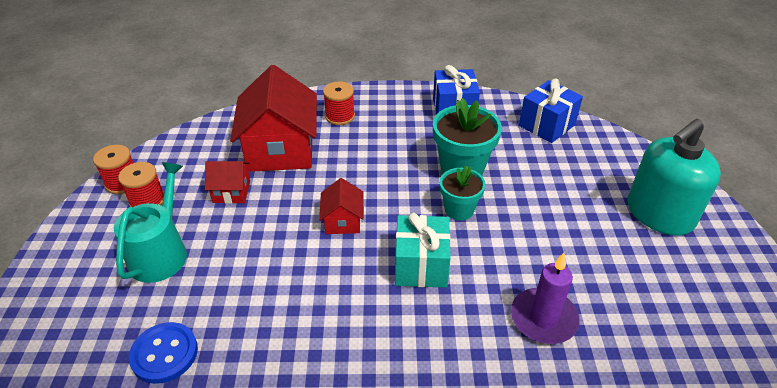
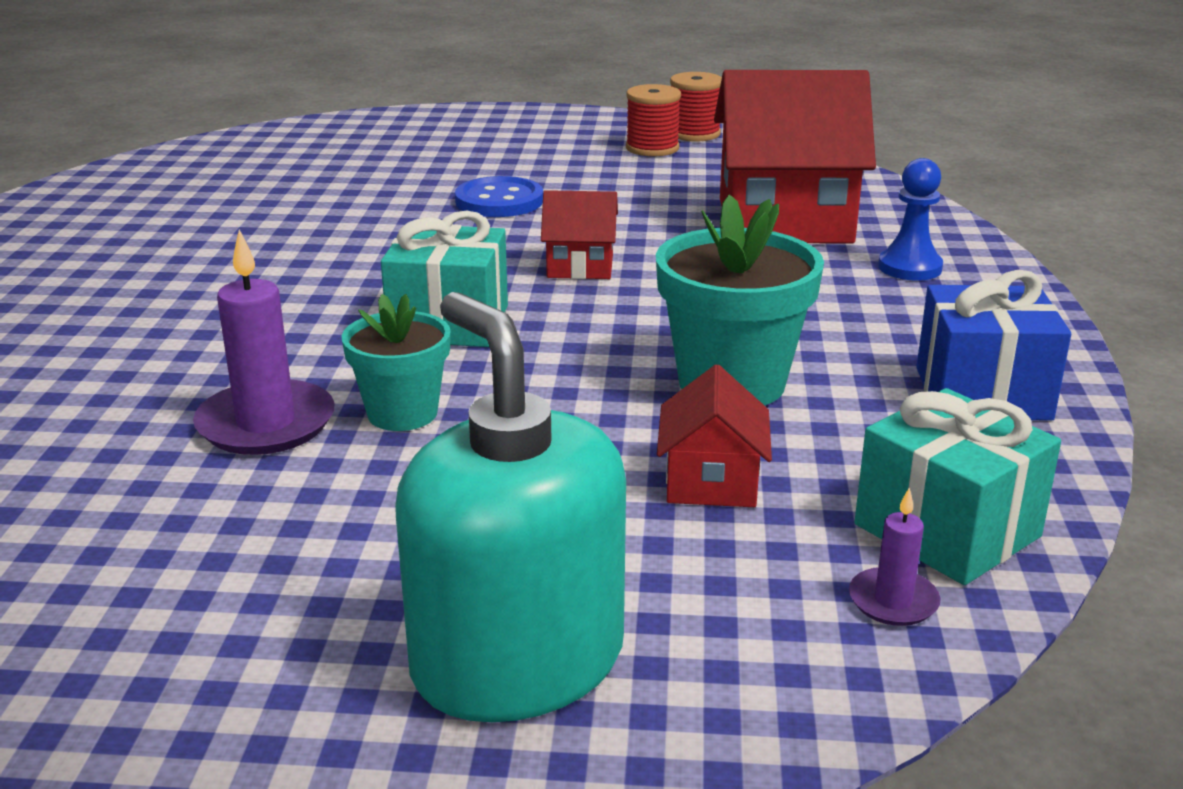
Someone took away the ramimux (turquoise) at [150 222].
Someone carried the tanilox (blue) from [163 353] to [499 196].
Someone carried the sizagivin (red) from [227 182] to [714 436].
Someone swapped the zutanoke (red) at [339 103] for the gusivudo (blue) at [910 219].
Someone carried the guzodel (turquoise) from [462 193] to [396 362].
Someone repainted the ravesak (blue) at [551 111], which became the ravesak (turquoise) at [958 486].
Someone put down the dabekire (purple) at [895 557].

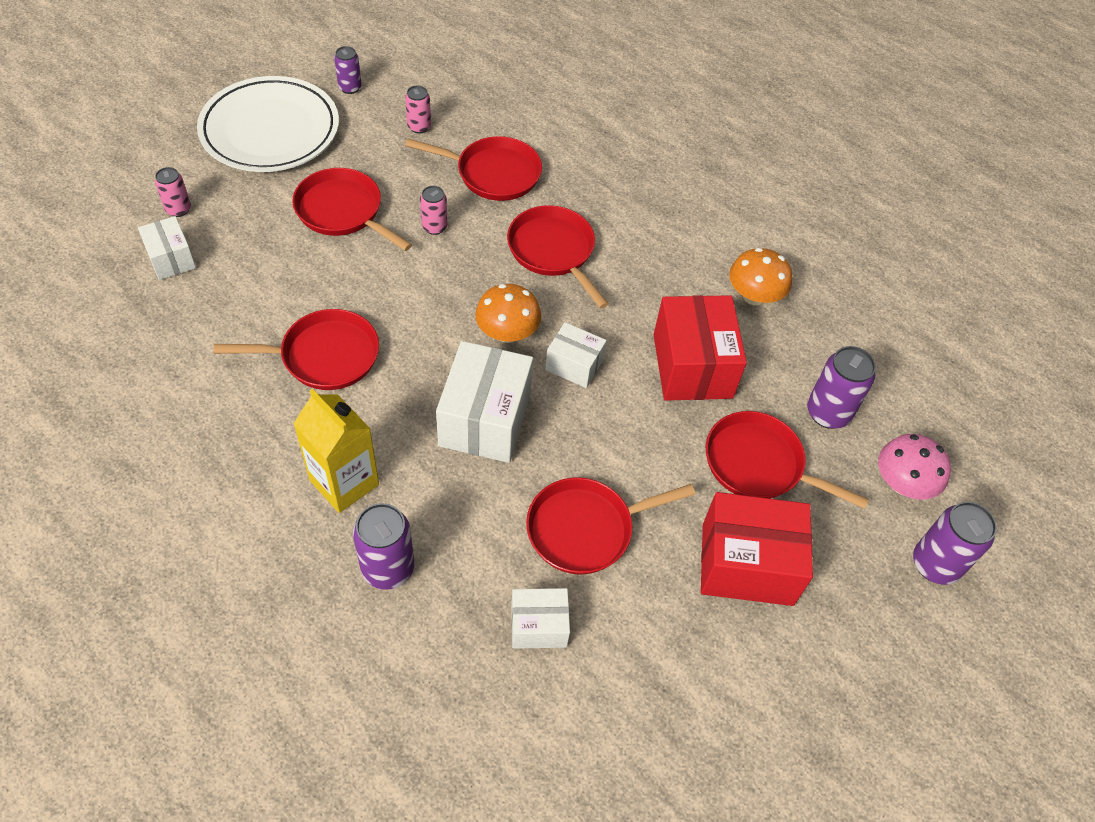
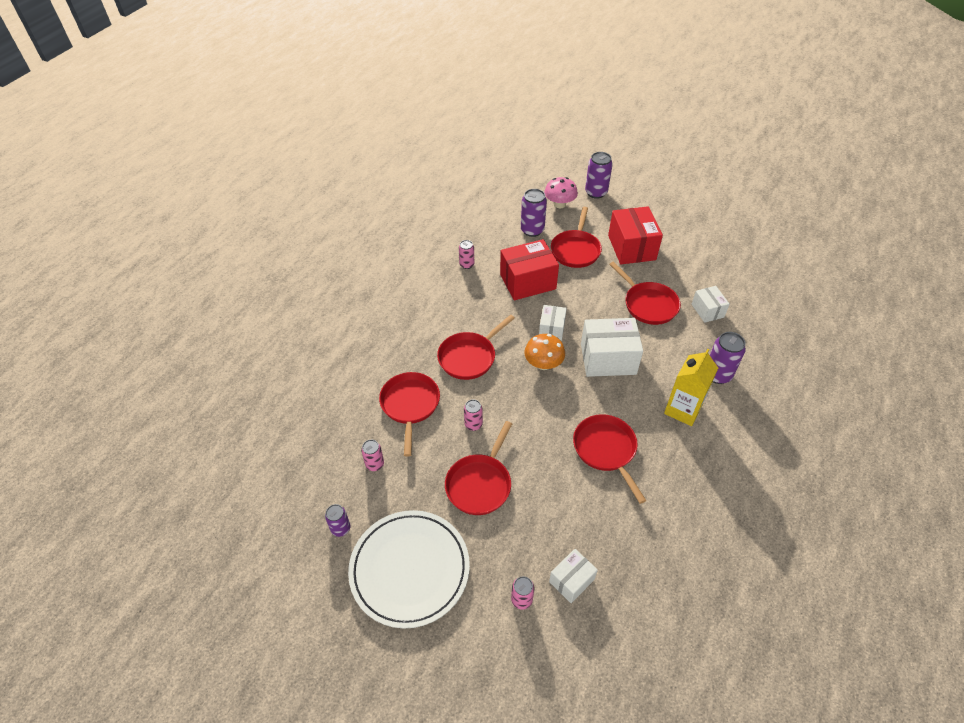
Someone swapped the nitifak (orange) at [760 276] for the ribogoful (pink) at [466 254].

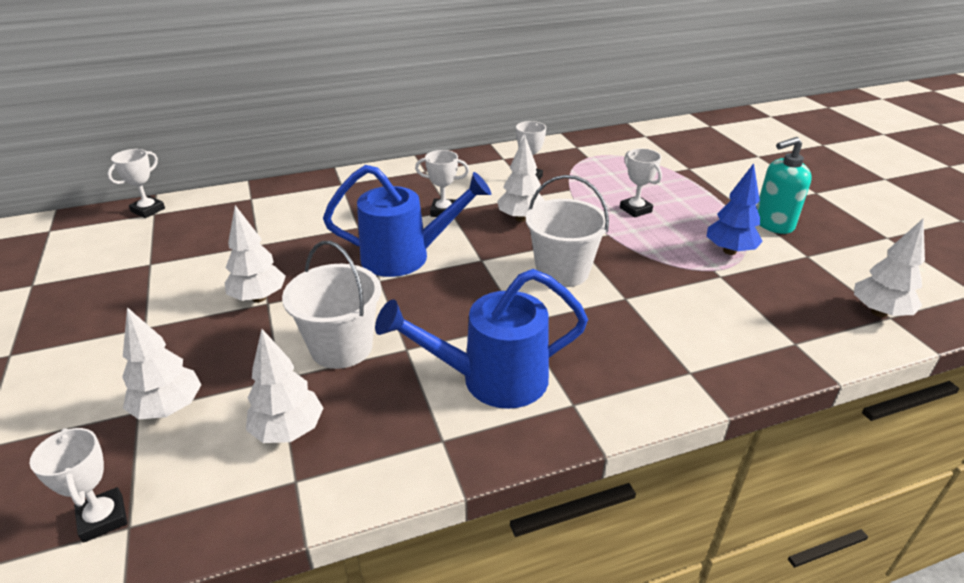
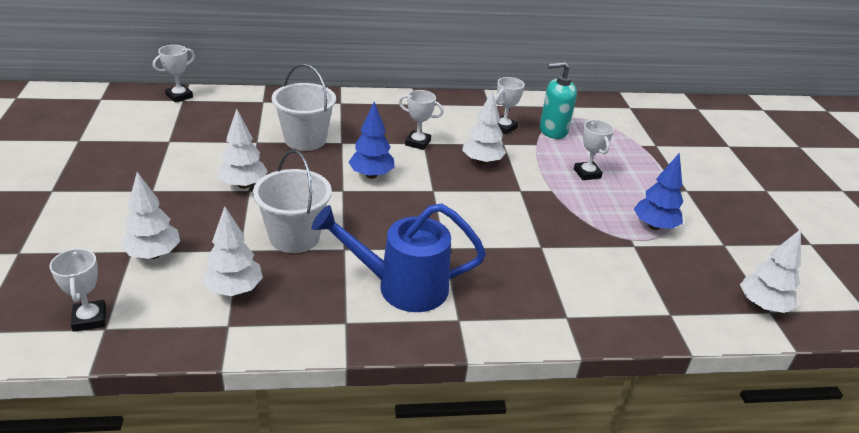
Someone swapped the ramimux (blue) at [407 221] for the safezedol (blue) at [371 140].
Someone carried the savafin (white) from [567 231] to [304 107].
Someone carried the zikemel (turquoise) from [784 185] to [558 100].

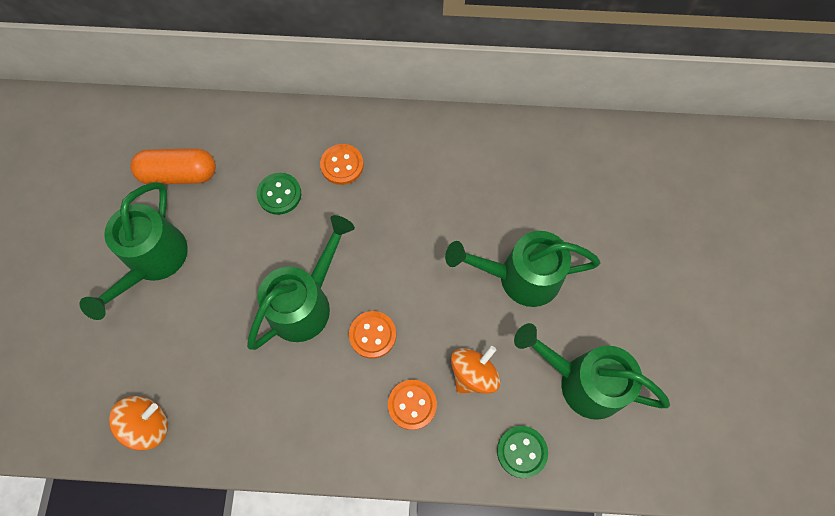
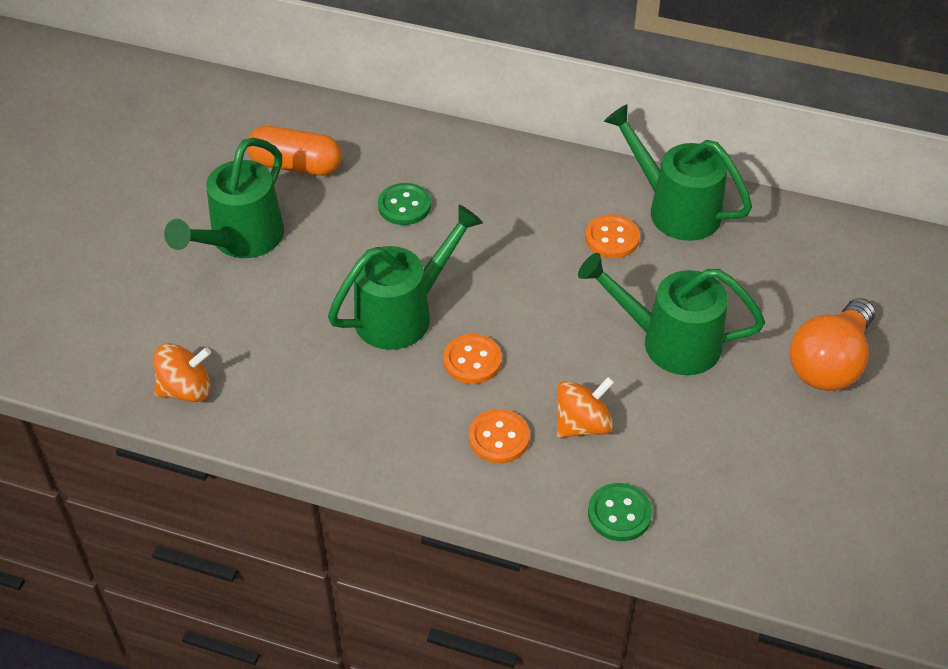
Someone carried the tanilox (orange) from [342 164] to [612 236].
Someone carried the ramimux (green) from [592 371] to [678 172].
Someone put down the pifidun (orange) at [832 344].

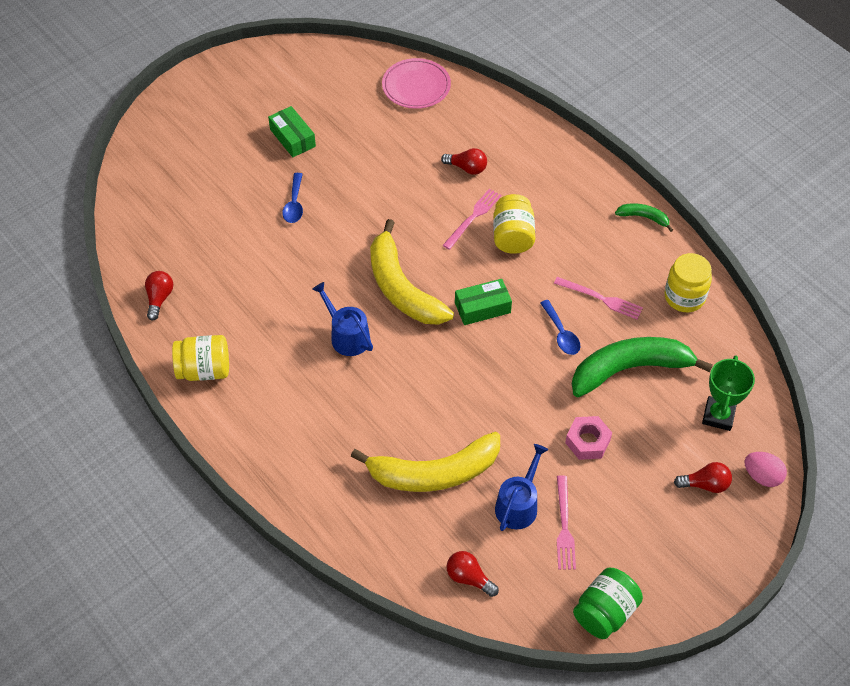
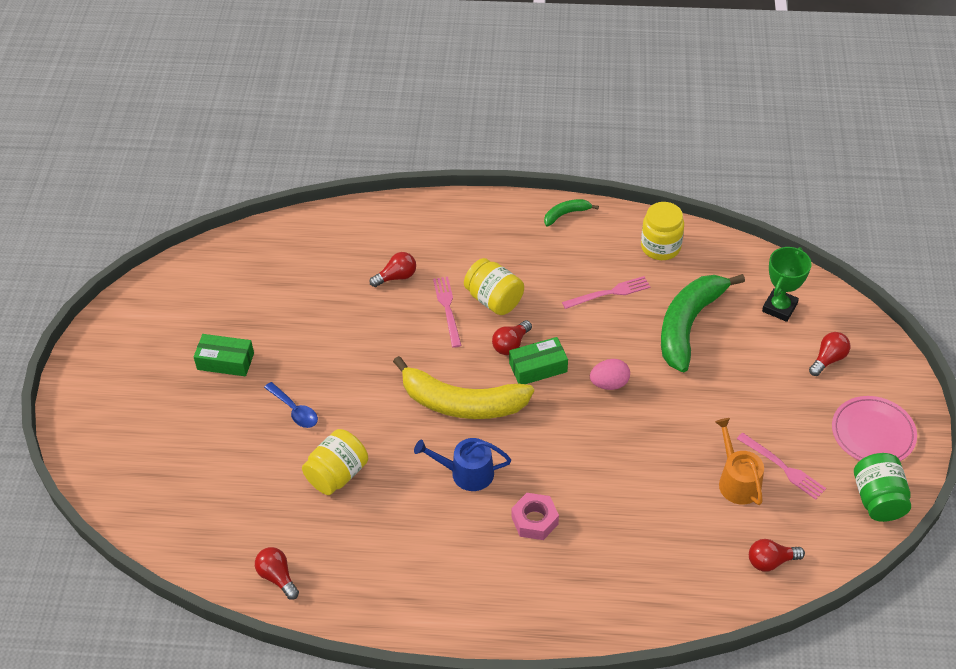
Someone carried the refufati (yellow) from [200 358] to [335 462].
Someone took away the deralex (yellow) at [425 462].
Someone carried the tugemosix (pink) from [416 83] to [874 428].
Someone rotated the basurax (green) at [483 302] by 45 degrees clockwise.
Someone repainted the ramimux (blue) at [521 487], which became the ramimux (orange) at [739 461].
Someone took away the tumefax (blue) at [560 327].
Someone carried the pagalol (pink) from [588 438] to [535 516].
Someone rotated the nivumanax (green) at [728 393] by 60 degrees clockwise.
Someone carried the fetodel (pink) from [766 469] to [610 374].
Someone put down the pifidun (red) at [512 337].

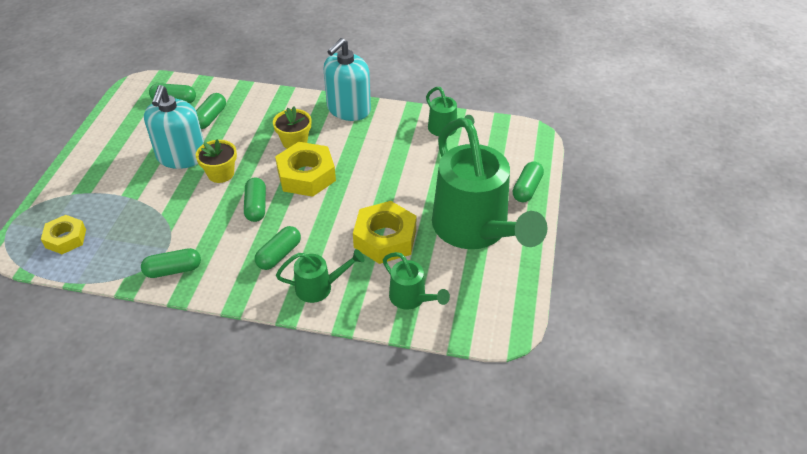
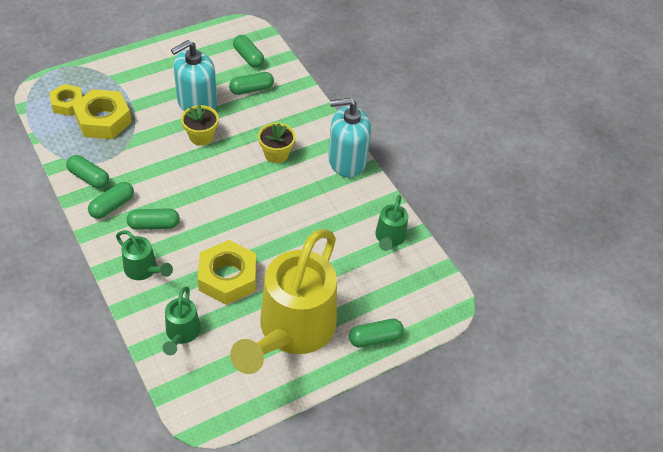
Someone carried the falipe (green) from [255 200] to [111 200].
Someone carried the pagalol (yellow) from [305 169] to [102 114].
Someone repainted the ramimux (green) at [490 183], which became the ramimux (yellow) at [283 301].

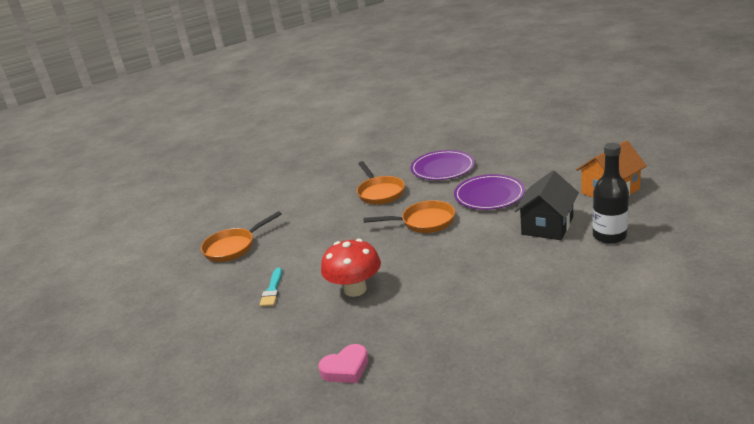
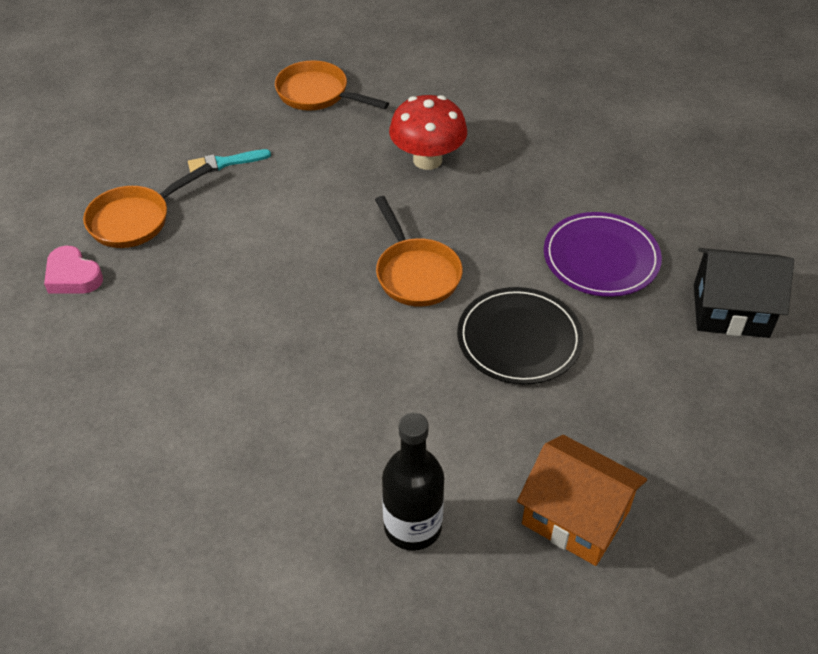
Someone carried the nitifak (red) from [351 268] to [428 132].
Someone carried the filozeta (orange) from [381 183] to [148 205].
Someone repainted the tugemosix (purple) at [489 192], which became the tugemosix (black) at [520 335].
Someone carried the sizagivin (black) from [547 205] to [744 293].

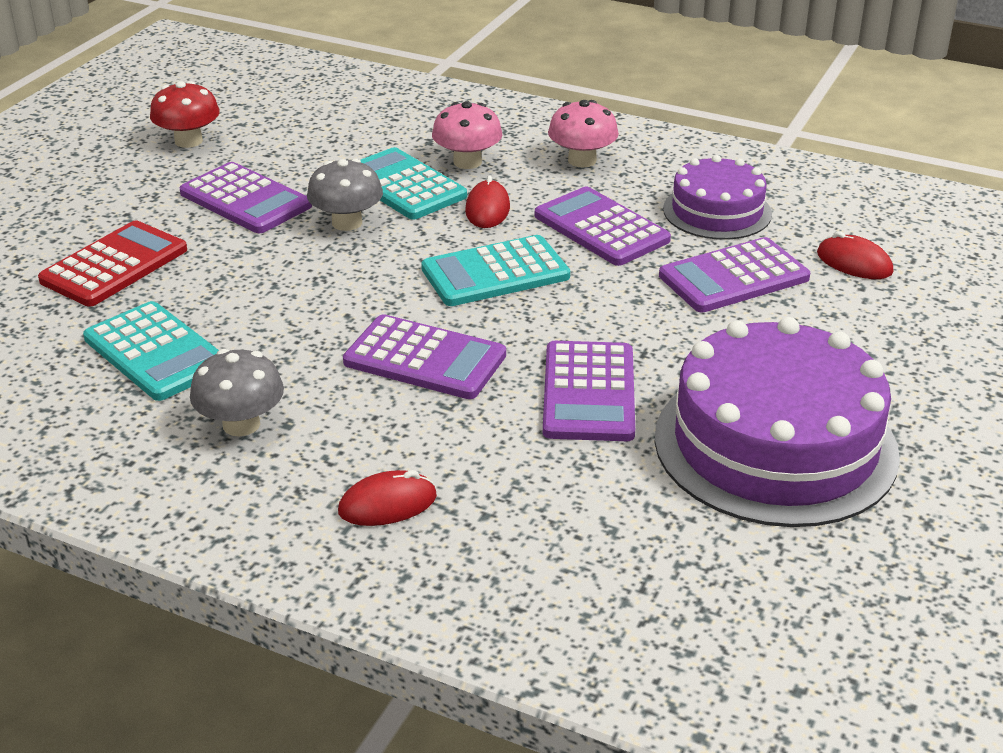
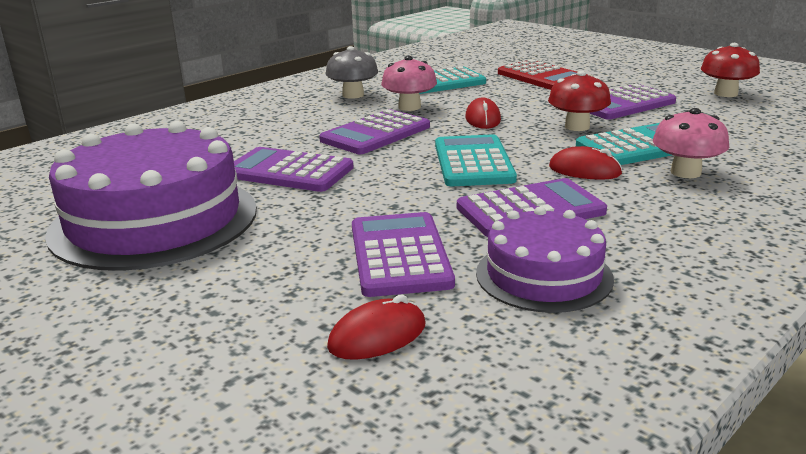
Someone repainted the nitifak (grey) at [345 194], which became the nitifak (red) at [579 101].
Someone carried the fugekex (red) from [387 498] to [483 113].
Someone carried the nitifak (pink) from [583 133] to [409 83].

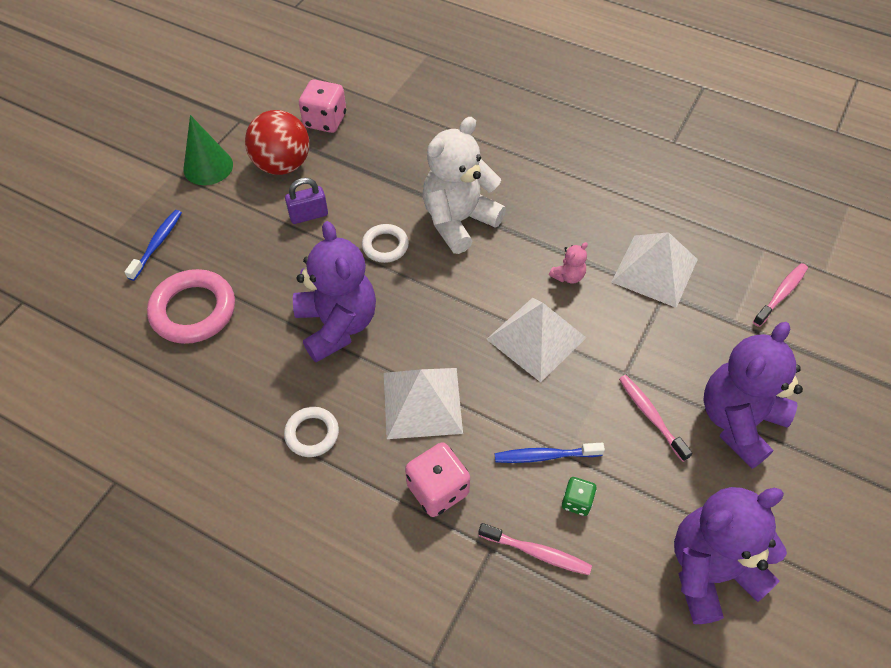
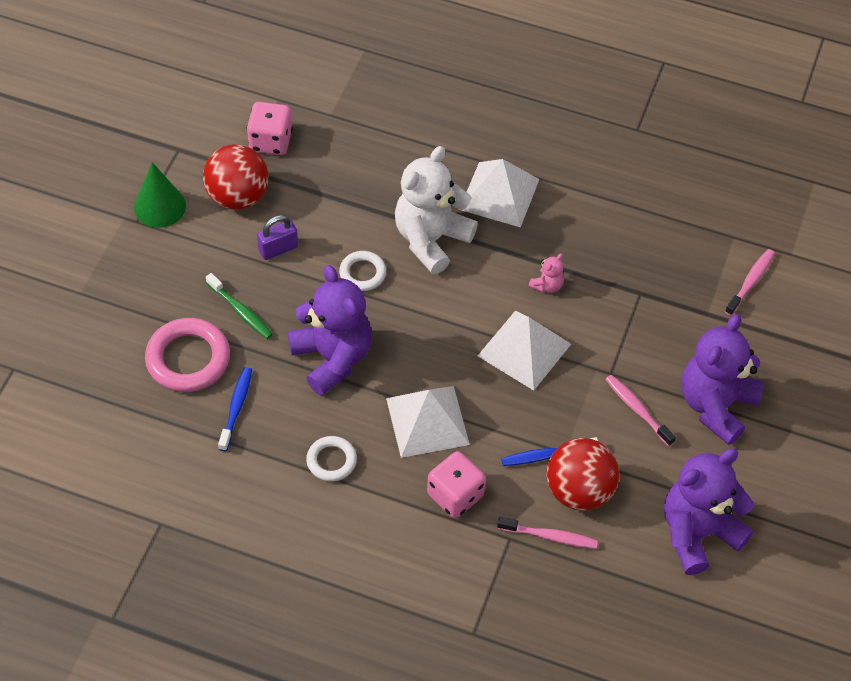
Someone carried the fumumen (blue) from [153 245] to [235 409].
Someone swapped the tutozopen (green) at [579 496] for the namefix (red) at [582 474].
Someone carried the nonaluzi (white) from [654 270] to [501 193].
Someone put down the fumumen (green) at [239 306].

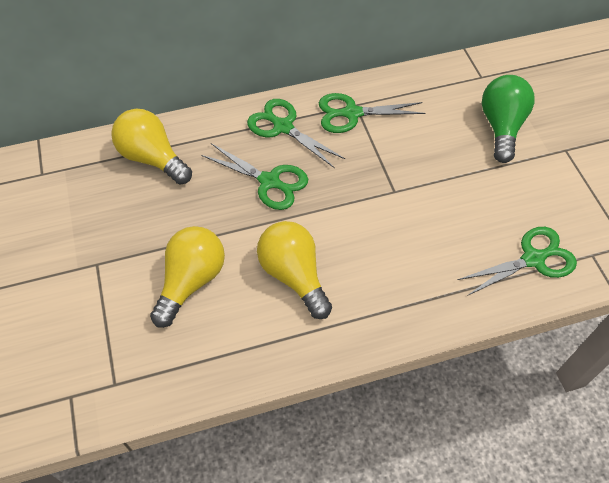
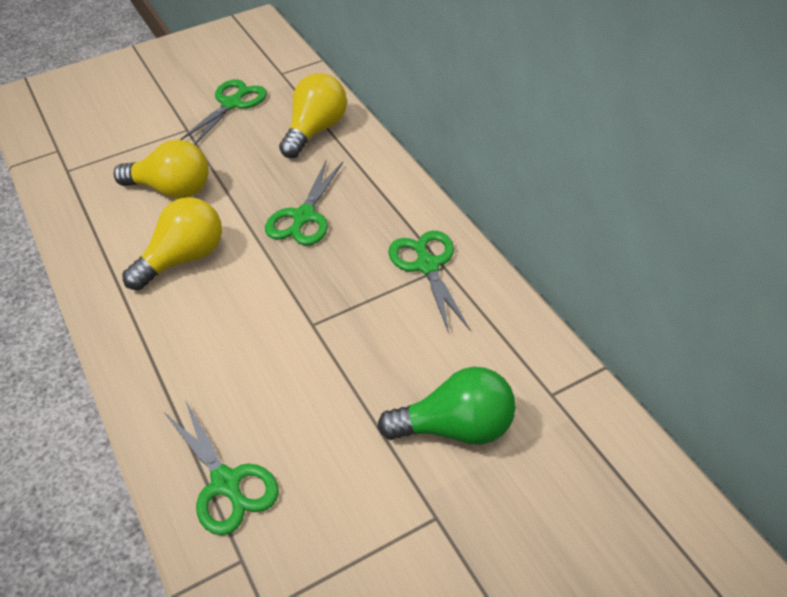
Someone carried the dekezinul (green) from [296 133] to [223 112].

